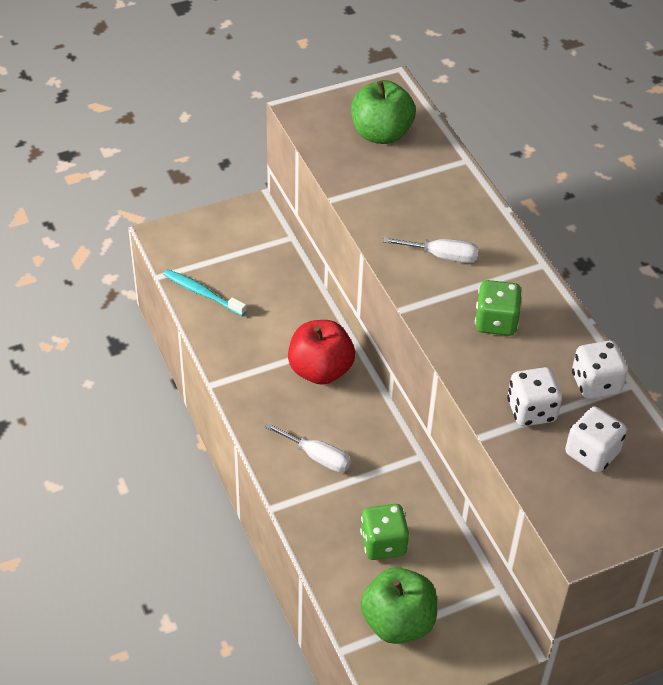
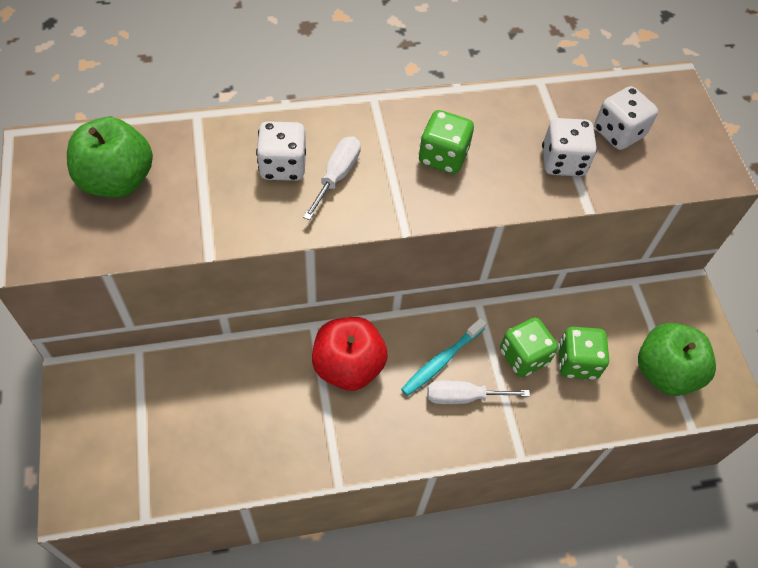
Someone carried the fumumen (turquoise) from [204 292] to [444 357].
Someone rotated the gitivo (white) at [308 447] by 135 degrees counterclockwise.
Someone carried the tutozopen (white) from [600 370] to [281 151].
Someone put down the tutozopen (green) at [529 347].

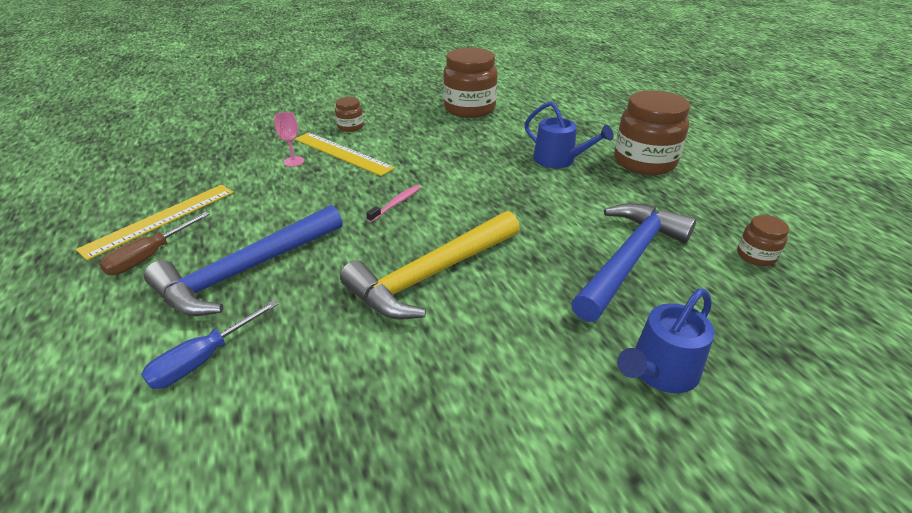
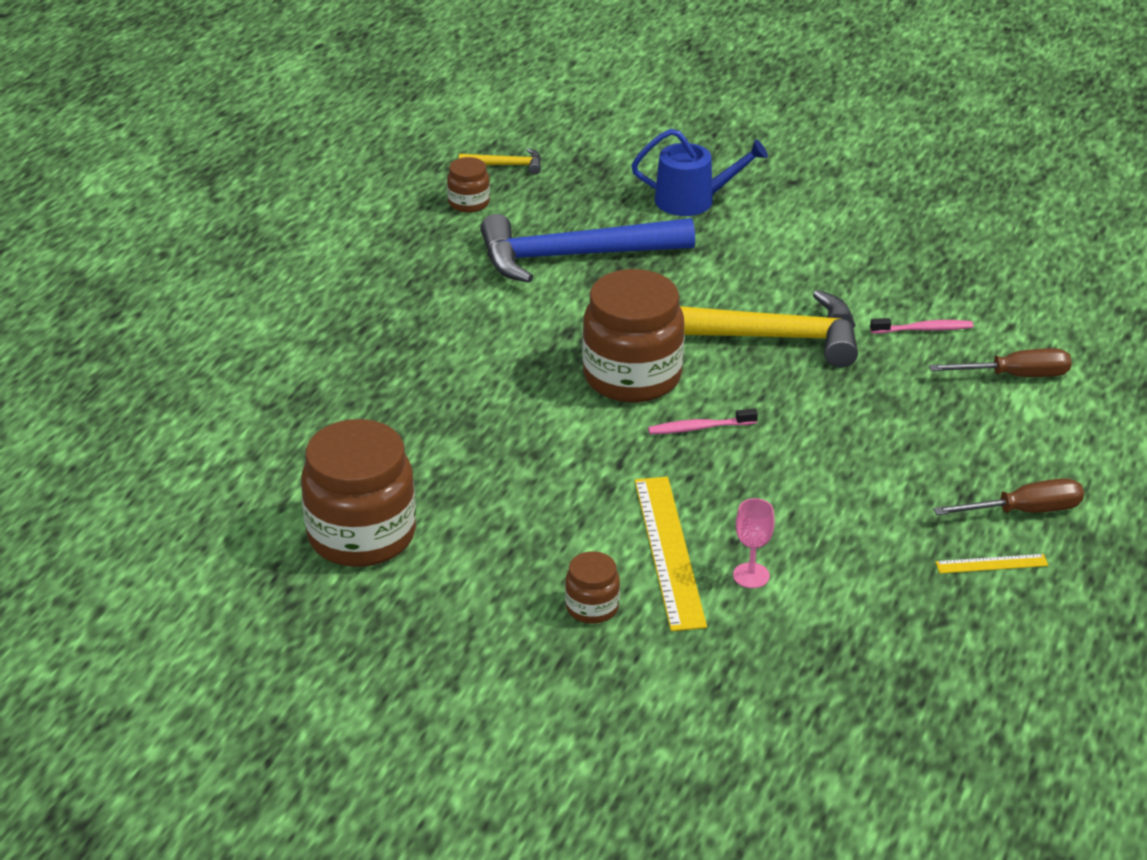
Someone scaled the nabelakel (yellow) at [155 222] by 0.49.
Someone repainted the gitivo (blue) at [209 344], which became the gitivo (brown) at [1000 362].
Someone took away the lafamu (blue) at [243 260].
Someone took away the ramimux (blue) at [569 134].
Someone carried the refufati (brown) from [652 132] to [634 335].
Someone put down the lafamu (yellow) at [500 161].
Someone put down the fumumen (pink) at [921 326].

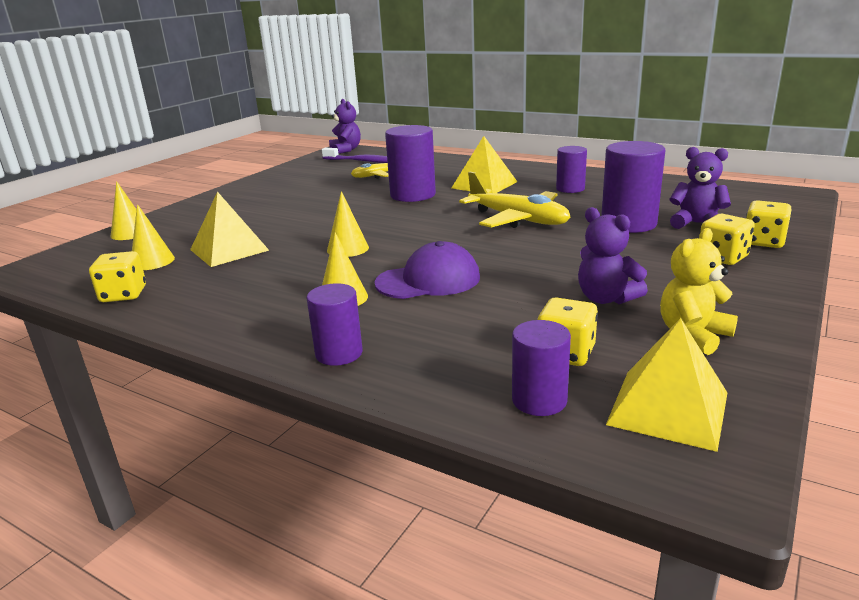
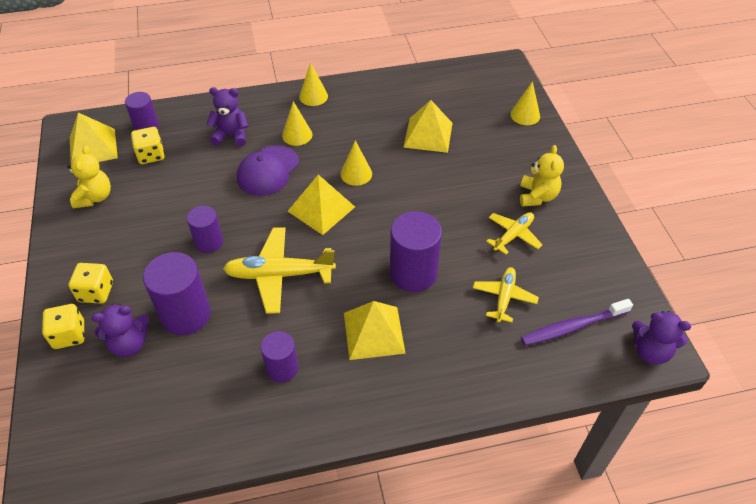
Someone took away the tutozopen (yellow) at [117 276].
Someone carried the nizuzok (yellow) from [153 237] to [313 84].
Someone carried the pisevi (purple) from [335 325] to [205 229].
Someone carried the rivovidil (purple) from [613 255] to [227 117].
Someone put down the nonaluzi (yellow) at [321 205].
Someone put down the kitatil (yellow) at [514 233].
Someone put down the rivovidil (yellow) at [542 175].

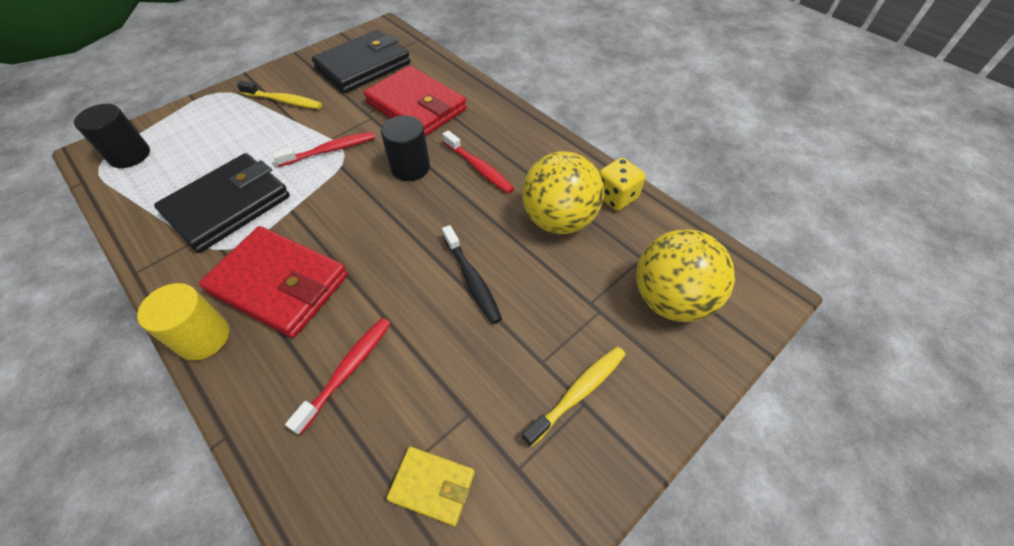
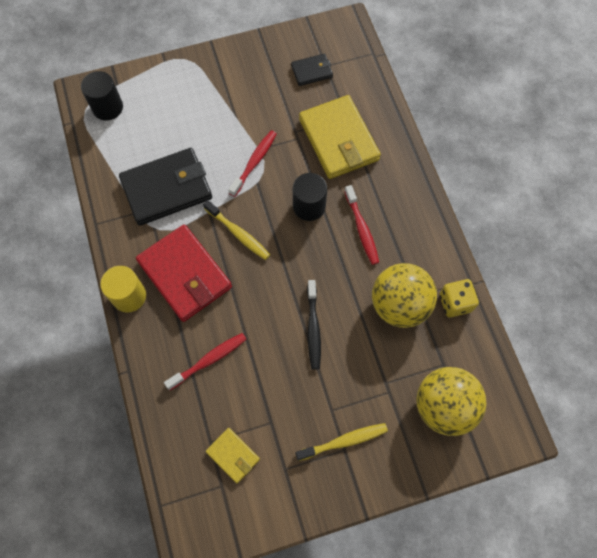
Someone carried the fumumen (yellow) from [279 95] to [236 230].
Someone rotated the fumumen (red) at [323 149] by 60 degrees counterclockwise.
Someone scaled the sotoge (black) at [361 61] by 0.50.
Someone repainted the sotoge (red) at [415 101], which became the sotoge (yellow) at [340 137].

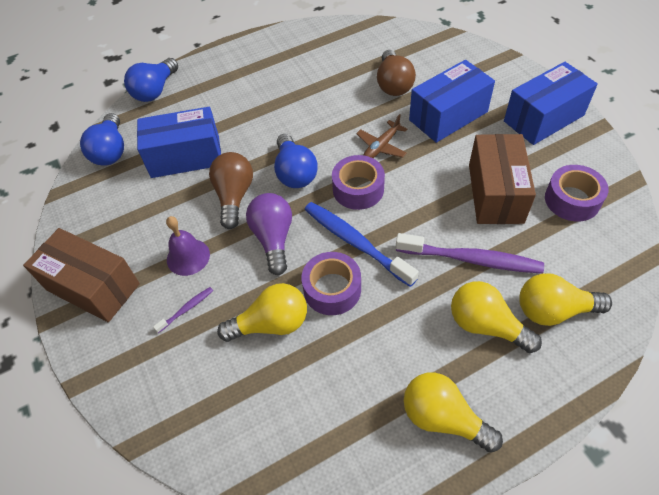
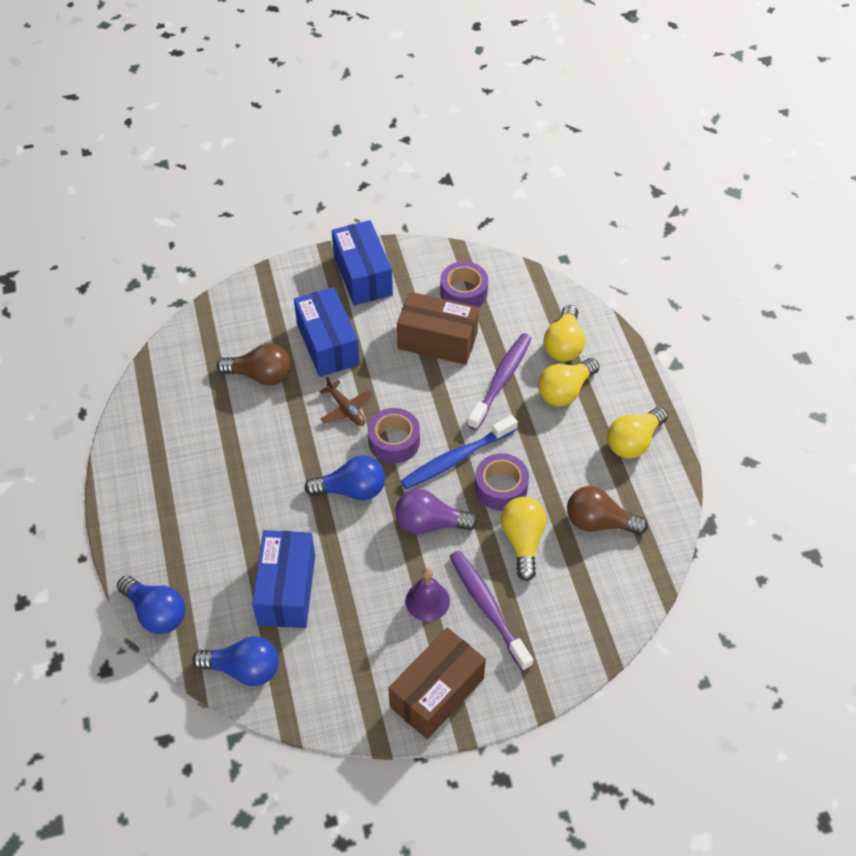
Someone scaled the fumumen (purple) at [183 310] by 2.19.
Someone carried the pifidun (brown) from [231 190] to [607 510].

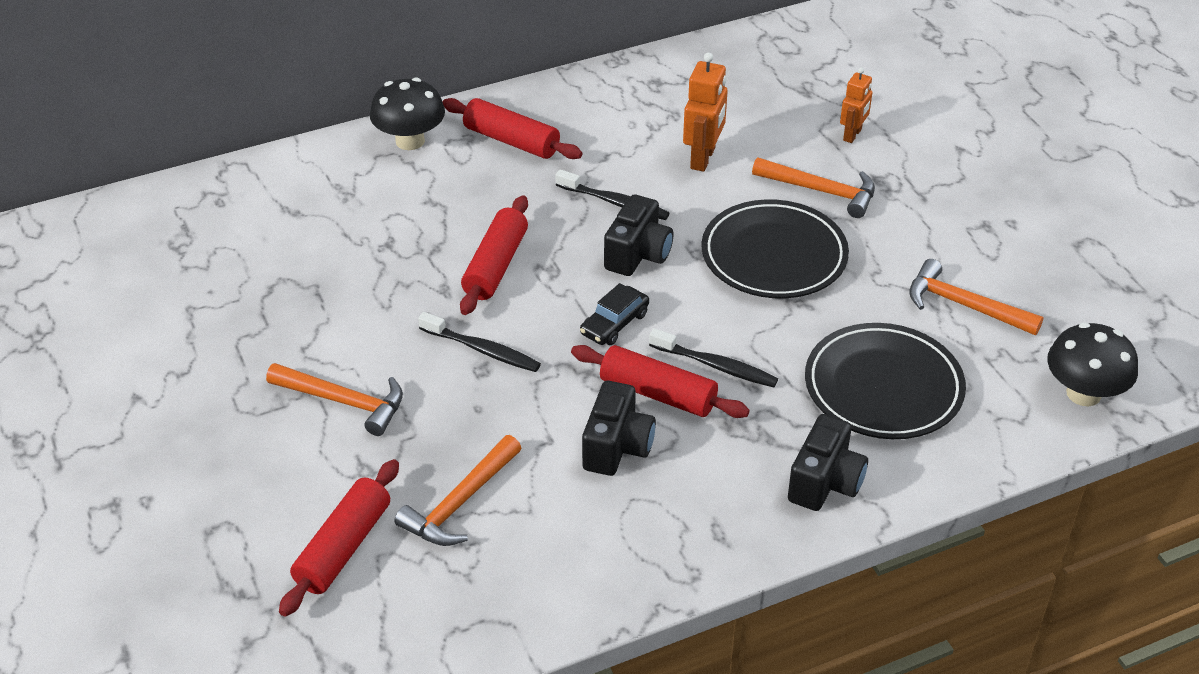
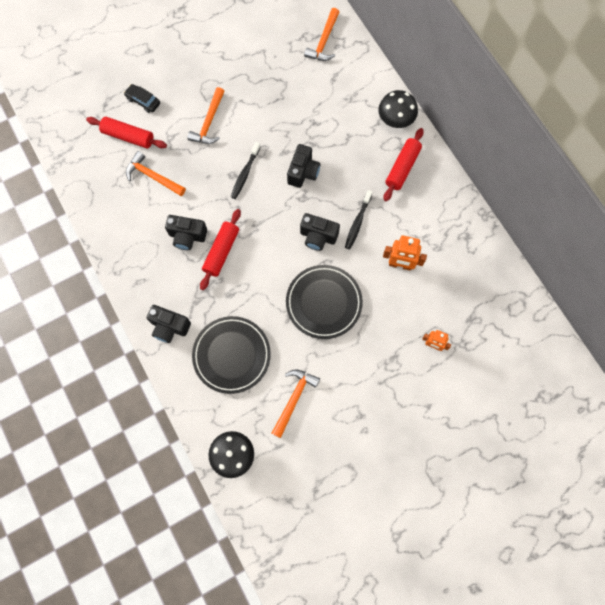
Someone swapped the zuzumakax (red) at [494 255] for the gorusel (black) at [303 166].
Someone carried the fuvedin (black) from [614 314] to [142 98].
Someone took away the fumumen (black) at [713 358].
Someone carried the lafamu (orange) from [813 187] to [321 34].

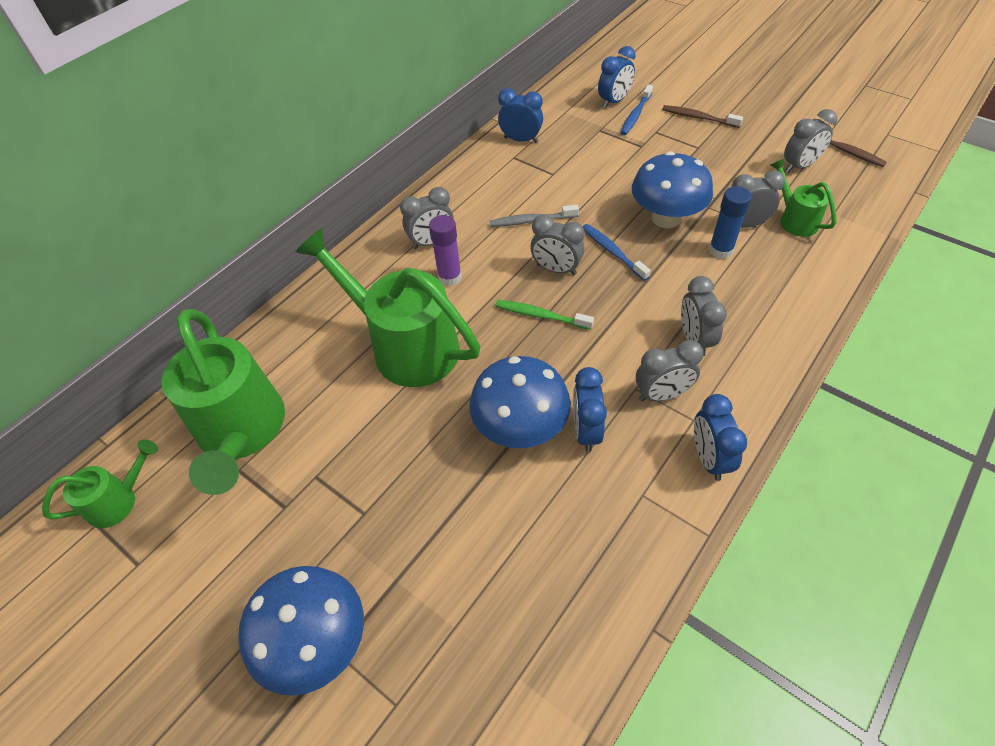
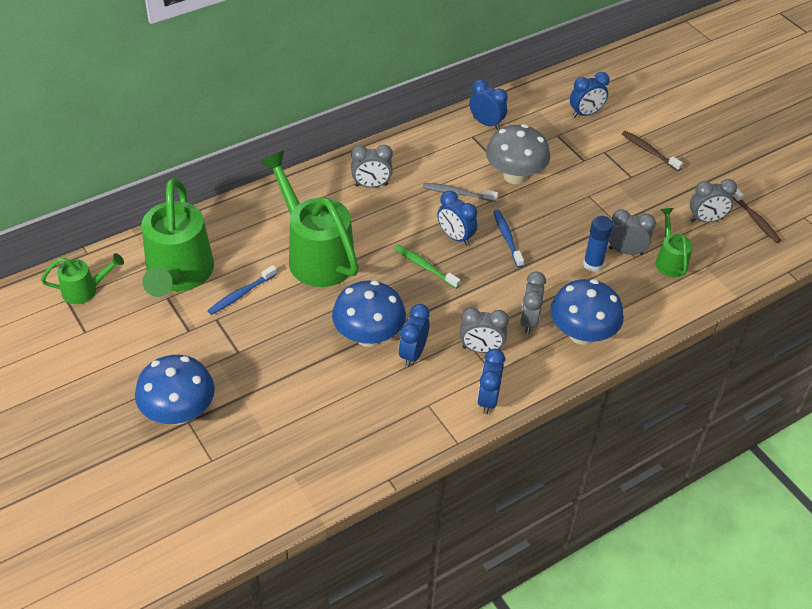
Someone took away the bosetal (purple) at [445 250].
Someone repainted the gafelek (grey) at [557 244], which became the gafelek (blue) at [457 218].
Someone carried the fumumen (blue) from [636 109] to [242 290].
Someone carried the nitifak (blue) from [672 189] to [587 312].
Someone put down the nitifak (grey) at [518 154].

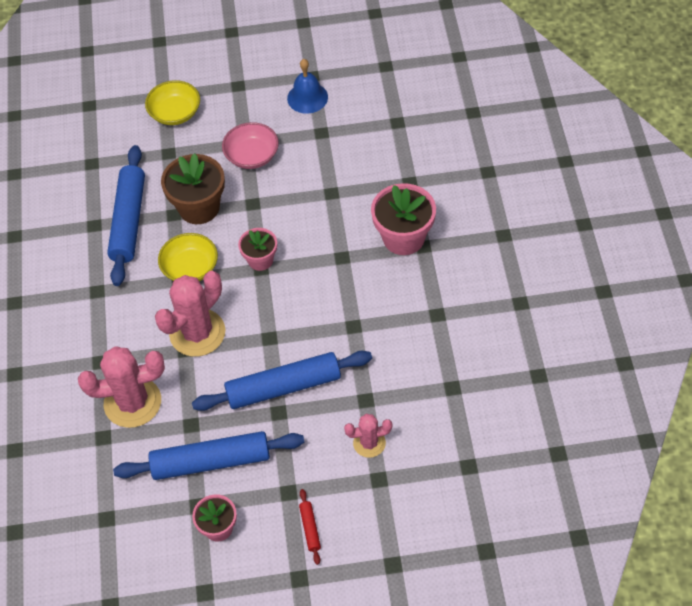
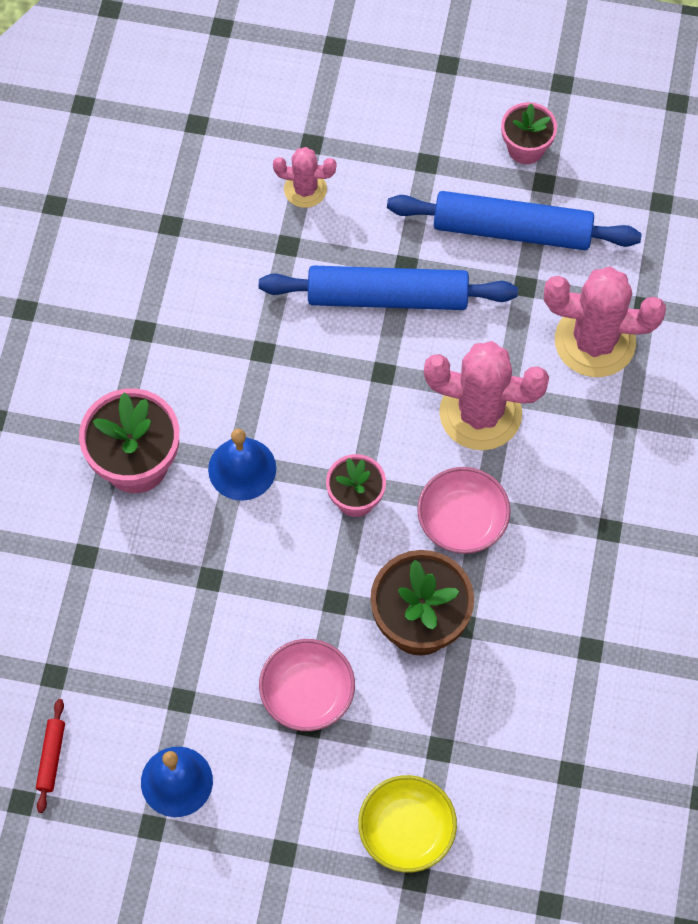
Someone took away the zuzumakax (blue) at [126 215].
Someone rotated the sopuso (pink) at [190 314] by 45 degrees clockwise.
Someone repainted the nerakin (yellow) at [188 257], which became the nerakin (pink) at [464 510].
Someone carried the zuzumakax (red) from [310 527] to [50 756].
Someone put down the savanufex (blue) at [242 465].

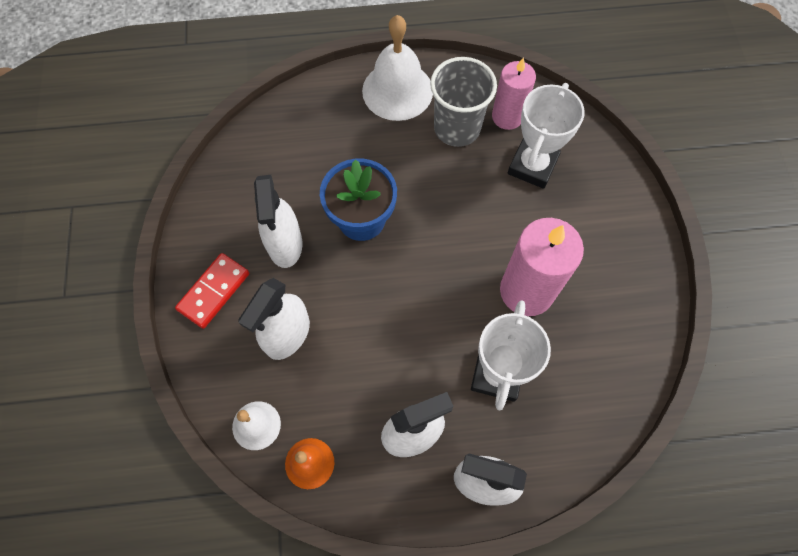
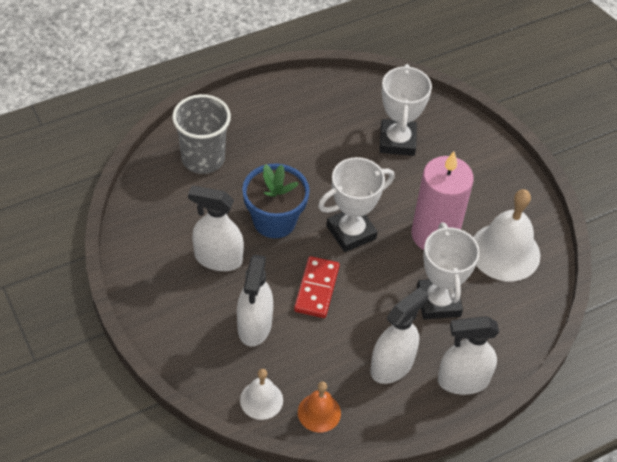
Someone carried the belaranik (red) from [212 291] to [317 287].
Someone rotated the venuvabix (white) at [278 221] by 135 degrees clockwise.
Someone carried the savanufex (white) from [397 68] to [506 235].
Someone carried the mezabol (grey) from [463 102] to [201 134].
Someone took away the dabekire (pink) at [514 93].
Someone put down the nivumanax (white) at [356 204].

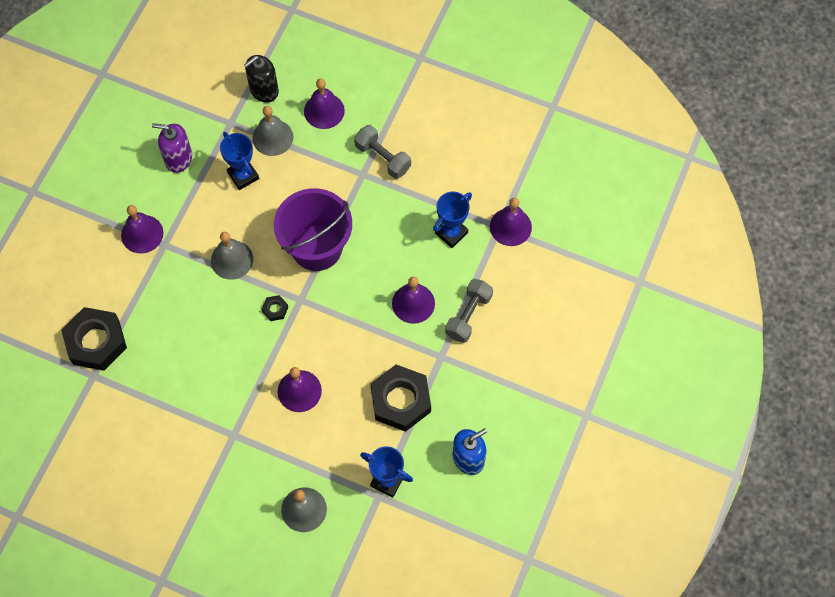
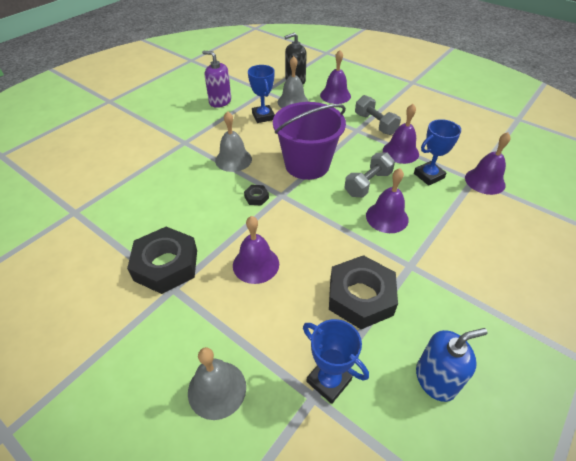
Someone carried the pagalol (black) from [94 339] to [162 260].
Someone carried the savanufex (purple) from [142 229] to [401 134].
Someone carried the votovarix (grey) from [469 311] to [369 175].

